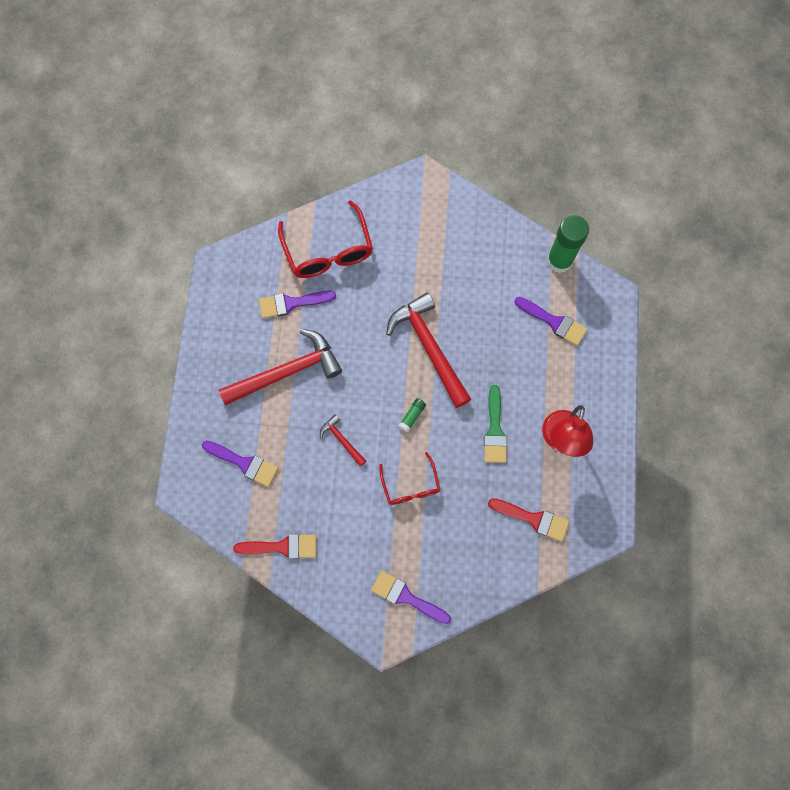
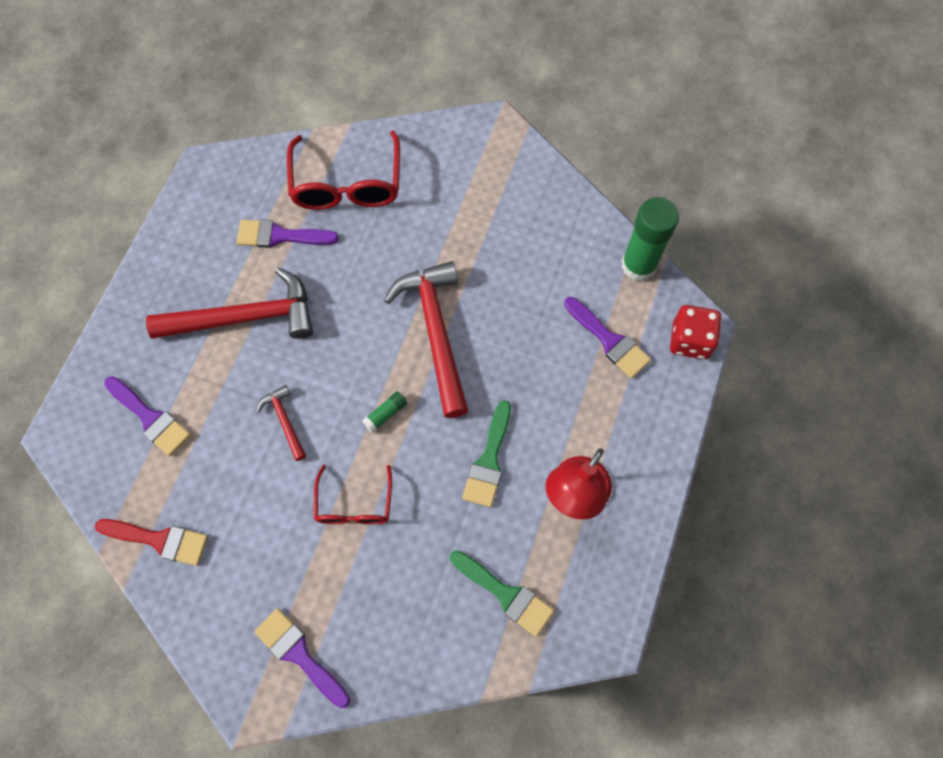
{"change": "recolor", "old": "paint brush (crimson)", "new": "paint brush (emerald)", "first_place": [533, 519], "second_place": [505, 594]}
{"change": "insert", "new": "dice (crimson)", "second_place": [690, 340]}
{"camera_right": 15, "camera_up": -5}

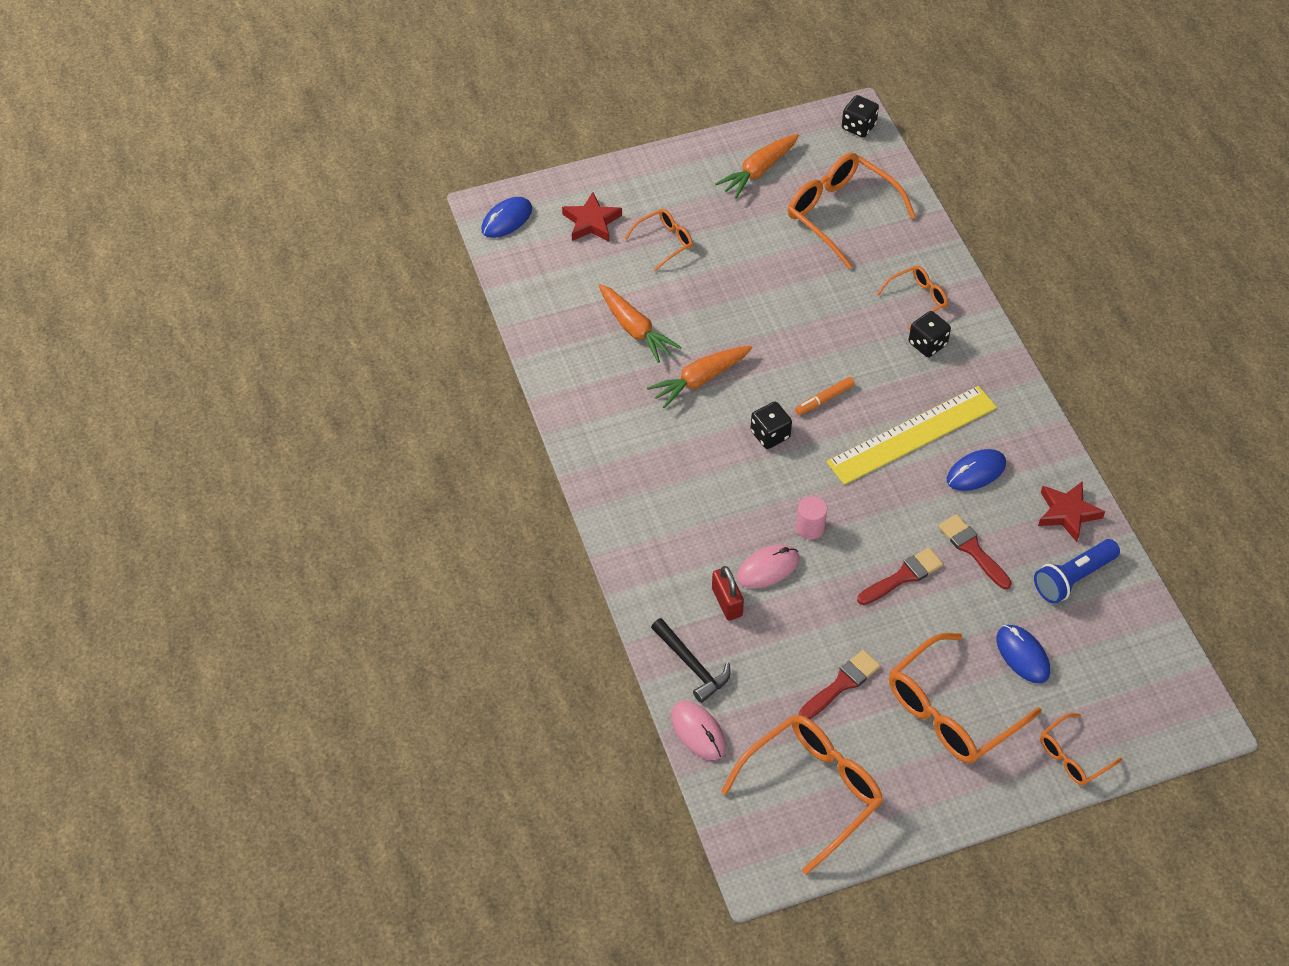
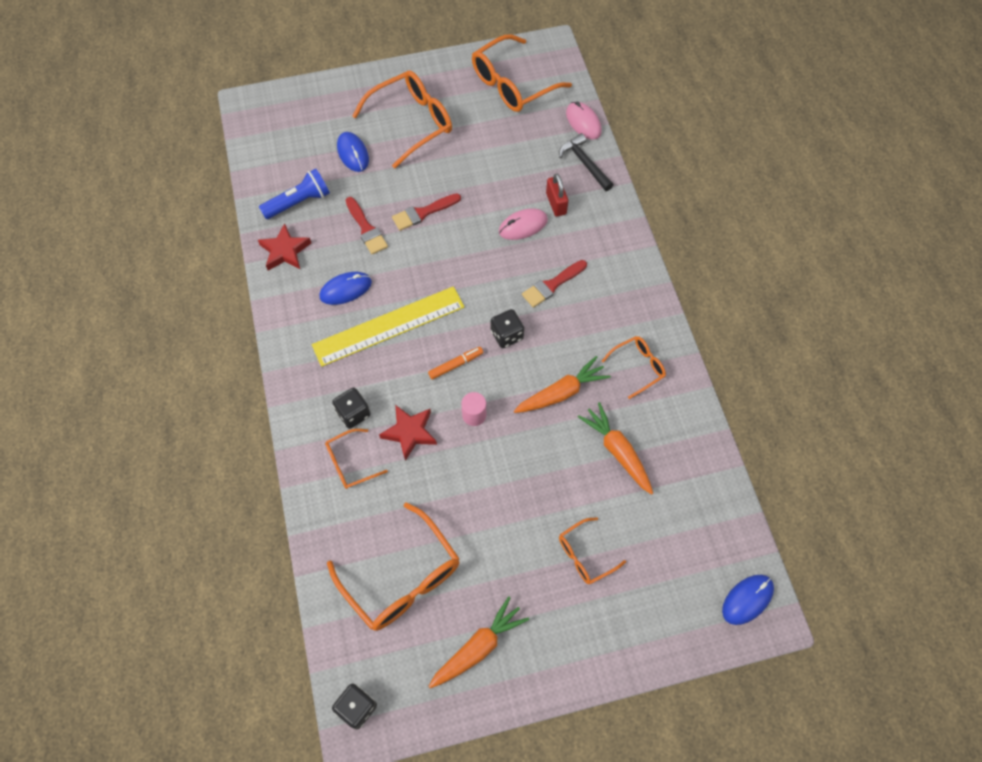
{"change": "move", "old": "five-pointed star (crimson)", "first_place": [591, 222], "second_place": [409, 432]}
{"change": "move", "old": "solid cylinder (rose-pink)", "first_place": [810, 528], "second_place": [474, 415]}
{"change": "move", "old": "paint brush (crimson)", "first_place": [841, 684], "second_place": [552, 285]}
{"change": "move", "old": "eyeglasses (orange-coloured)", "first_place": [1072, 756], "second_place": [638, 367]}
{"camera_right": -175, "camera_up": 10}

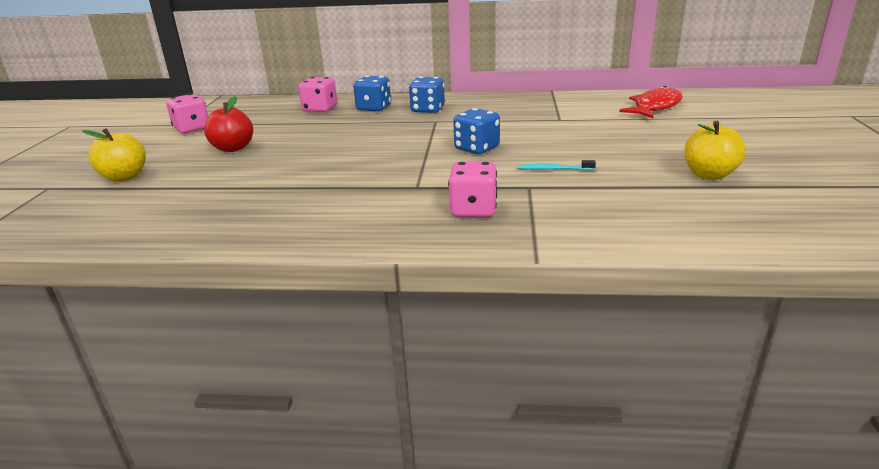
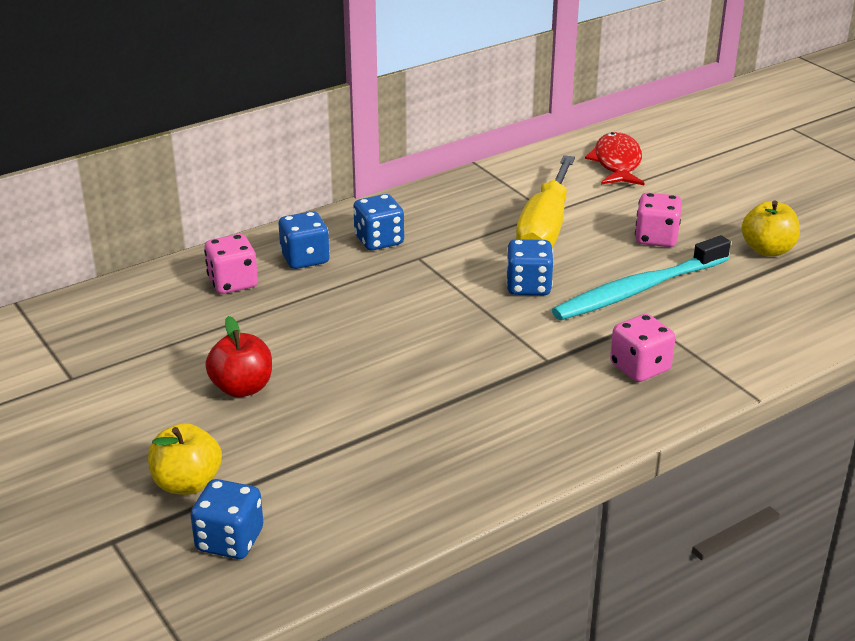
{"change": "insert", "new": "dice (royal blue)", "second_place": [230, 540]}
{"change": "insert", "new": "hand screwdriver (golden)", "second_place": [545, 228]}
{"change": "resize", "old": "dental brush (turquoise)", "first_place": [553, 169], "second_place": [639, 289], "factor": 2.5}
{"change": "move", "old": "dice (rose-pink)", "first_place": [192, 128], "second_place": [656, 238]}
{"camera_right": -40, "camera_up": 5}

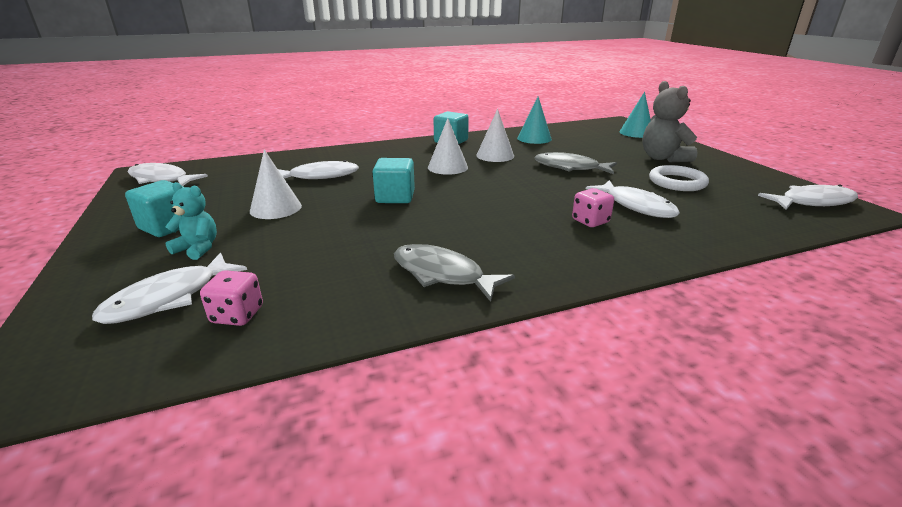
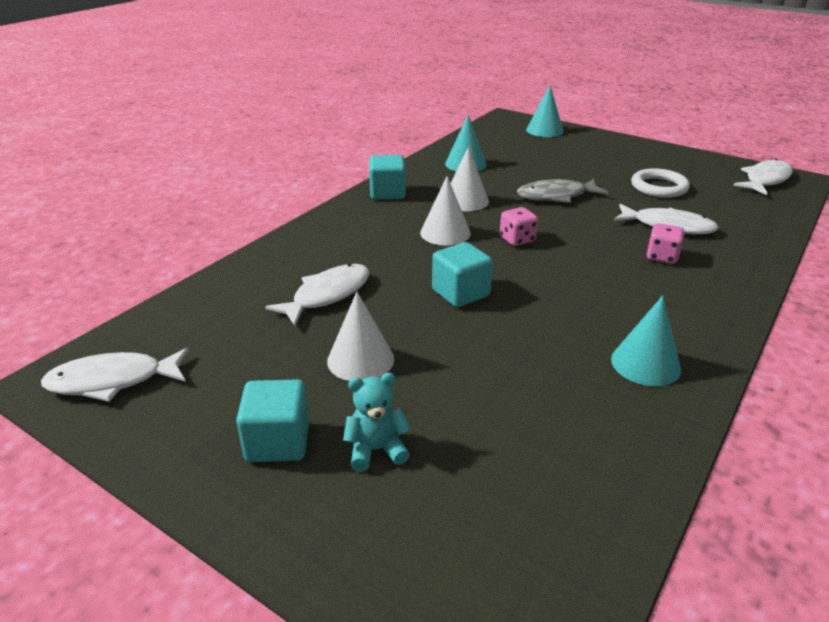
{"change": "move", "old": "dice (rose-pink)", "first_place": [237, 315], "second_place": [517, 239]}
{"change": "replace", "old": "fish (ash-grey)", "new": "cone (turquoise)", "first_place": [443, 274], "second_place": [645, 364]}
{"change": "delete", "old": "fish (white)", "first_place": [169, 298]}
{"change": "delete", "old": "stuffed bear (ash-grey)", "first_place": [663, 158]}
{"camera_right": -35, "camera_up": 5}

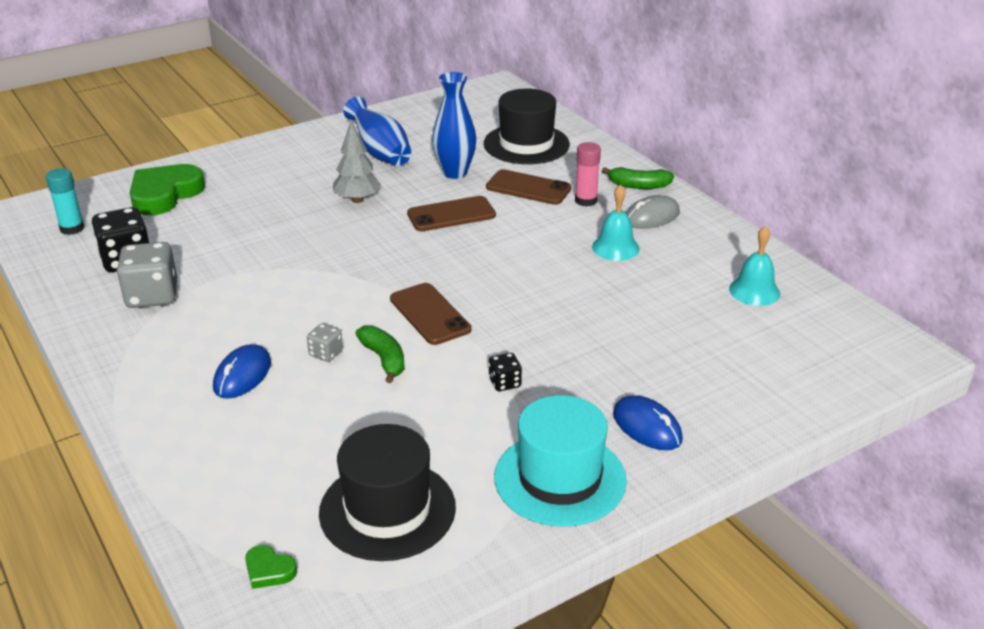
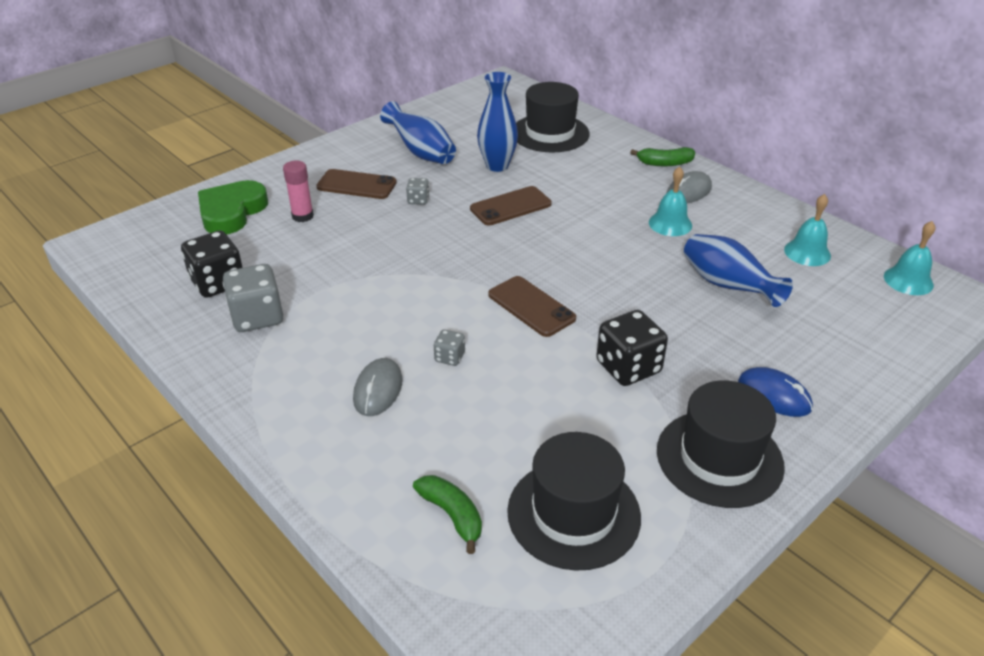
{"change": "move", "old": "glue stick (rose-pink)", "first_place": [586, 200], "second_place": [302, 216]}
{"change": "move", "old": "phone (russet)", "first_place": [528, 188], "second_place": [356, 185]}
{"change": "recolor", "old": "computer mouse (royal blue)", "new": "computer mouse (ash-grey)", "first_place": [242, 375], "second_place": [378, 390]}
{"change": "replace", "old": "tree (ash-grey)", "new": "dice (ash-grey)", "first_place": [357, 200], "second_place": [418, 200]}
{"change": "move", "old": "banana (emerald)", "first_place": [384, 359], "second_place": [452, 515]}
{"change": "resize", "old": "dice (jet-black)", "first_place": [504, 383], "second_place": [628, 367], "factor": 1.99}
{"change": "recolor", "old": "tall hat (turquoise)", "new": "tall hat (jet-black)", "first_place": [560, 478], "second_place": [719, 458]}
{"change": "insert", "new": "tall vase (royal blue)", "second_place": [727, 286]}
{"change": "insert", "new": "school bell (turquoise)", "second_place": [908, 280]}
{"change": "delete", "old": "glue stick (turquoise)", "first_place": [72, 228]}
{"change": "delete", "old": "heart shape (emerald)", "first_place": [269, 570]}
{"camera_right": -10, "camera_up": 5}

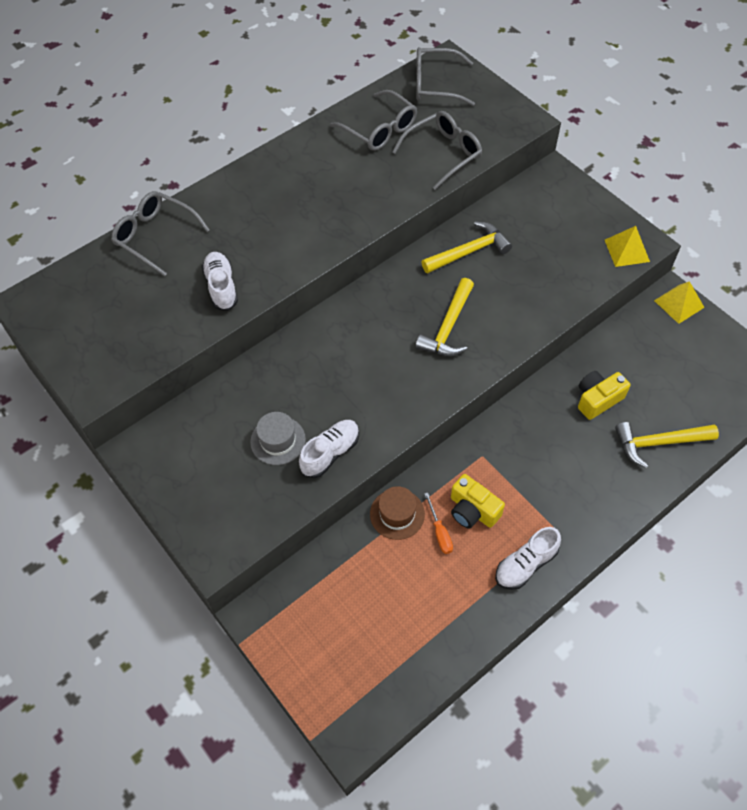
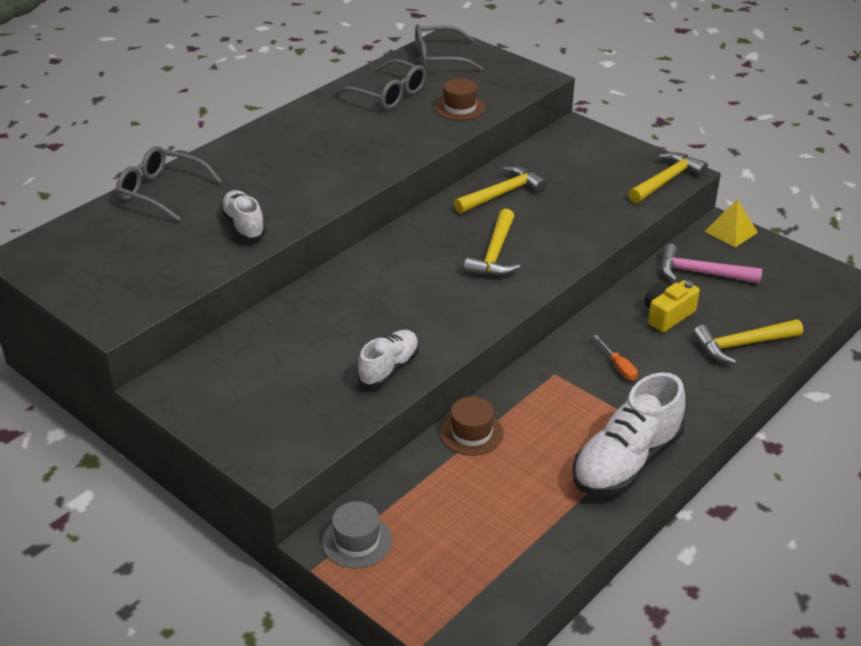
{"change": "move", "old": "tall hat (ash-grey)", "first_place": [278, 440], "second_place": [357, 541]}
{"change": "replace", "old": "eyeglasses (ash-grey)", "new": "tall hat (russet)", "first_place": [443, 153], "second_place": [460, 107]}
{"change": "resize", "old": "lace-up shoe (white)", "first_place": [525, 564], "second_place": [626, 462], "factor": 1.71}
{"change": "move", "old": "hand screwdriver (orange-coloured)", "first_place": [439, 532], "second_place": [618, 366]}
{"change": "replace", "old": "pyramid (golden)", "new": "hammer (golden)", "first_place": [627, 250], "second_place": [666, 180]}
{"change": "insert", "new": "hammer (rose-pink)", "second_place": [701, 273]}
{"change": "delete", "old": "photo camera (golden)", "first_place": [472, 510]}
{"camera_right": -10, "camera_up": -20}

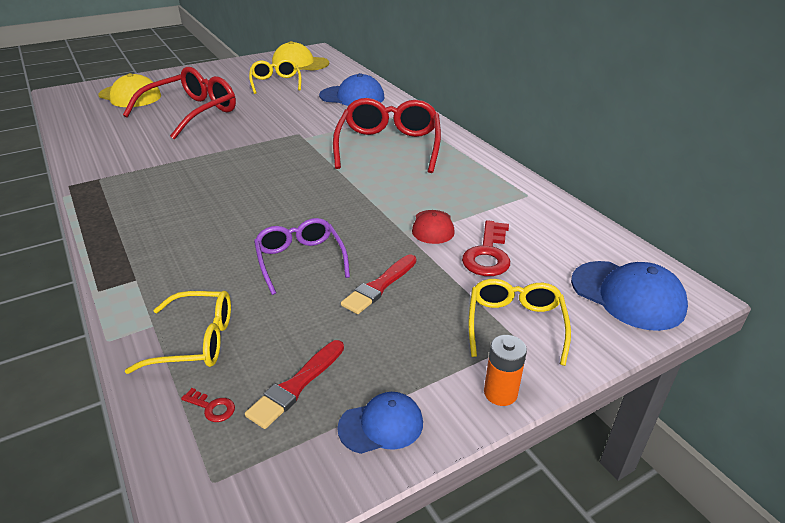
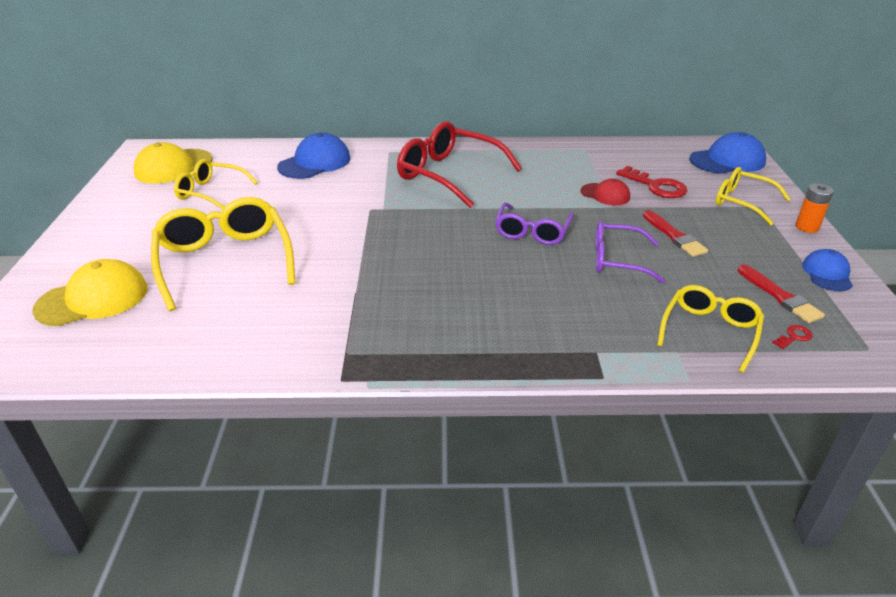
{"change": "recolor", "old": "eyeglasses (crimson)", "new": "eyeglasses (golden)", "first_place": [191, 113], "second_place": [225, 261]}
{"change": "insert", "new": "eyeglasses (royal purple)", "second_place": [532, 232]}
{"camera_right": -60, "camera_up": 0}

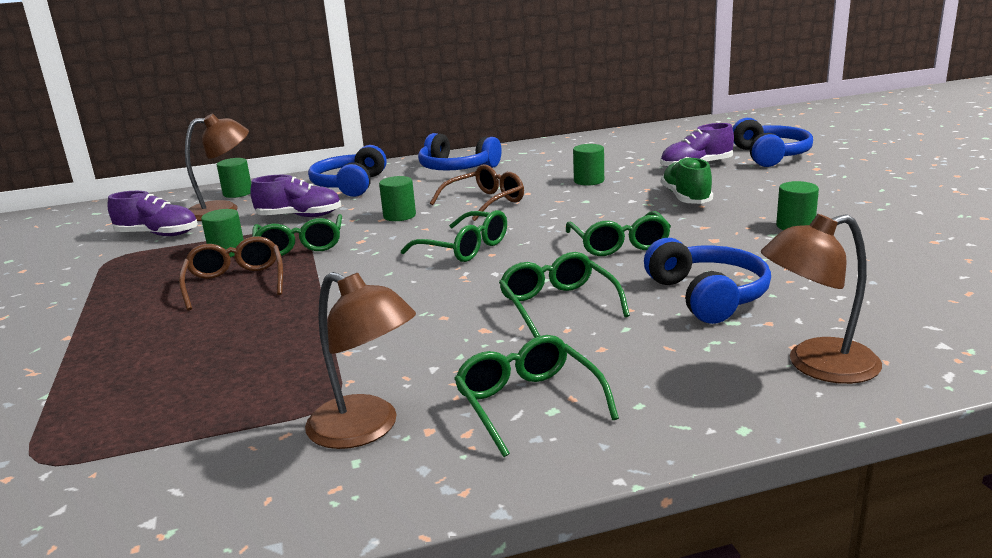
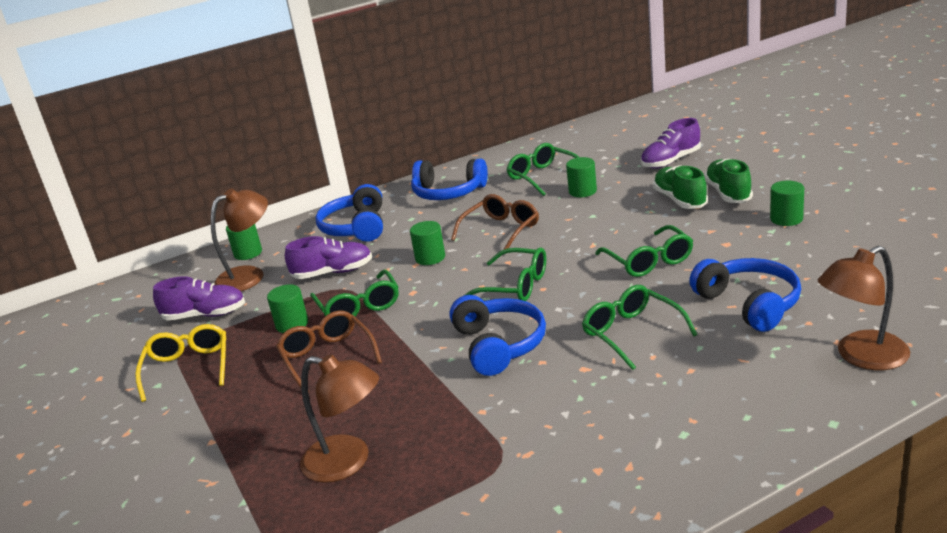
{"change": "insert", "new": "eyeglasses (golden)", "second_place": [188, 368]}
{"change": "move", "old": "desk lamp (russet)", "first_place": [366, 429], "second_place": [348, 462]}
{"change": "move", "old": "headset (royal blue)", "first_place": [769, 155], "second_place": [498, 345]}
{"change": "move", "old": "eyeglasses (emerald)", "first_place": [528, 403], "second_place": [543, 176]}
{"change": "insert", "new": "lace-up shoe (emerald)", "second_place": [728, 193]}
{"camera_right": -10, "camera_up": 5}

